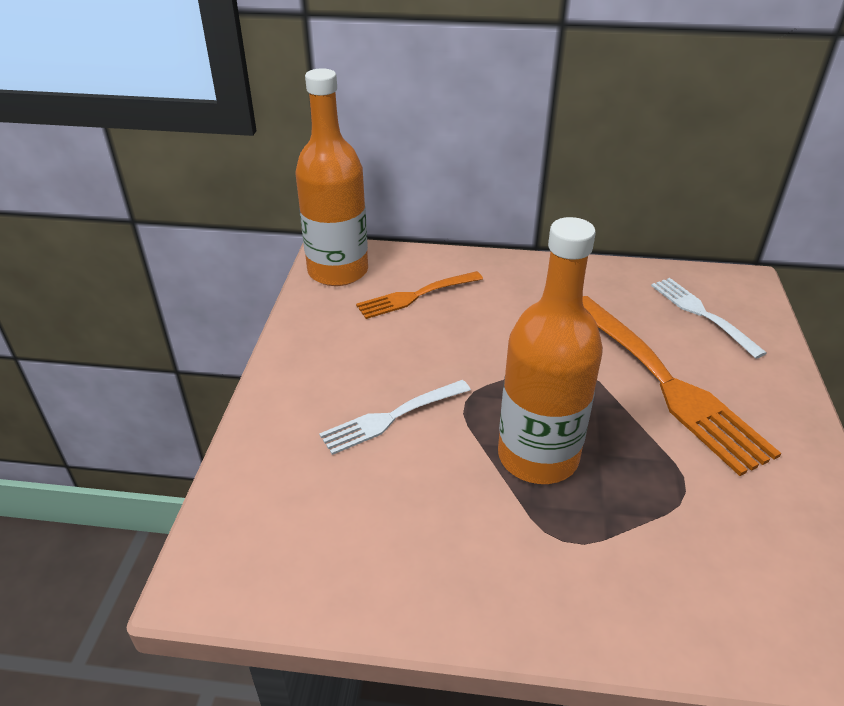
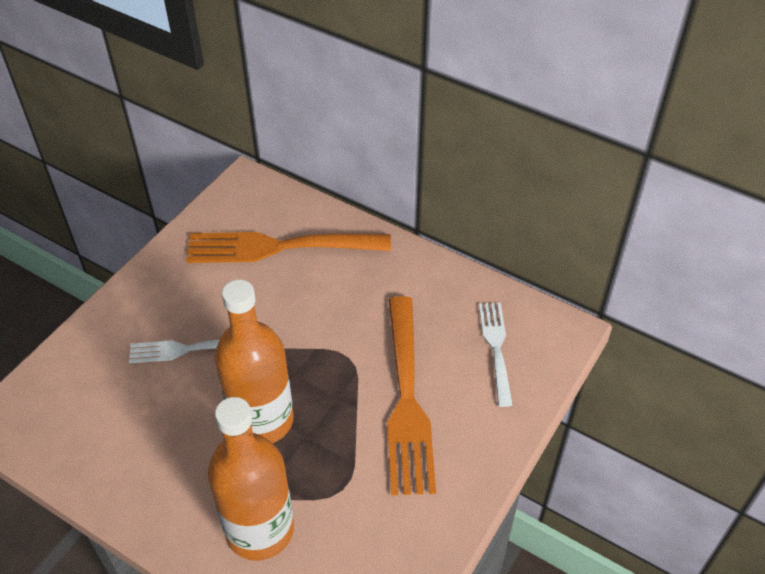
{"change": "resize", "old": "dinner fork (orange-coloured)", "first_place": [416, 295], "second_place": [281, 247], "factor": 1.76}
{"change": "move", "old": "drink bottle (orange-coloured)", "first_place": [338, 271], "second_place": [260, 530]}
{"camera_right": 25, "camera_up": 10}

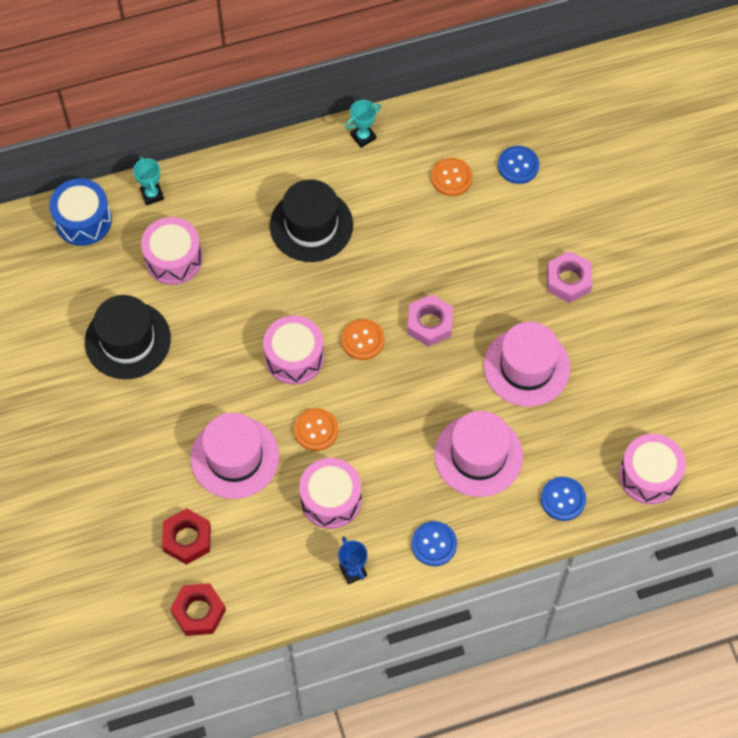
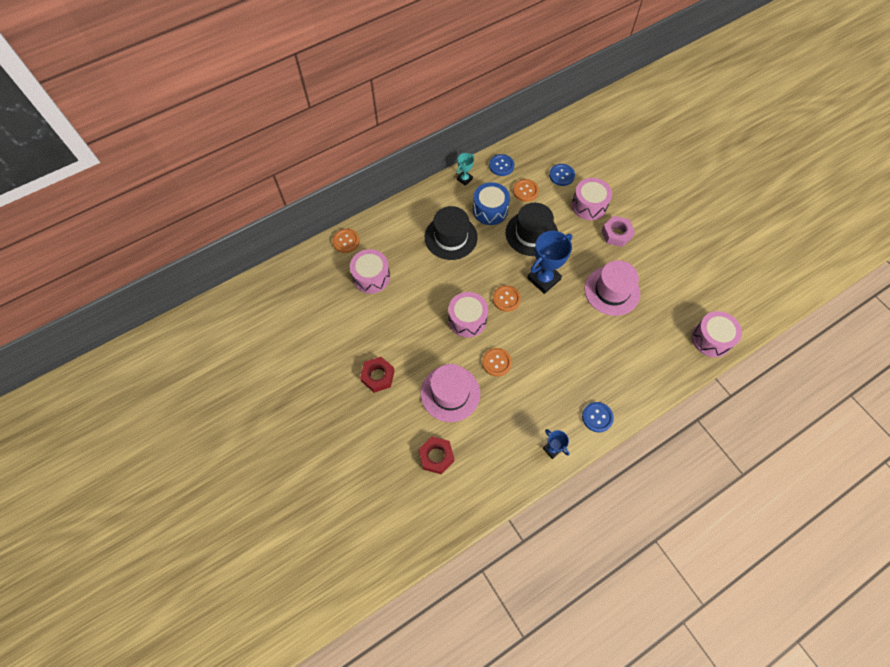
{"change": "replace", "old": "award cup (turquoise)", "new": "shirt button (orange-coloured)", "first_place": [152, 194], "second_place": [346, 241]}
{"change": "move", "old": "hexagon nut (crimson)", "first_place": [199, 612], "second_place": [378, 376]}
{"change": "move", "old": "drum (royal blue)", "first_place": [83, 220], "second_place": [490, 210]}
{"change": "move", "old": "shirt button (royal blue)", "first_place": [563, 499], "second_place": [501, 166]}
{"change": "move", "old": "tall hat (jet-black)", "first_place": [127, 340], "second_place": [531, 233]}
{"change": "replace", "old": "hexagon nut (rose-pink)", "new": "award cup (royal blue)", "first_place": [429, 324], "second_place": [543, 279]}
{"change": "move", "old": "drum (rose-pink)", "first_place": [331, 499], "second_place": [589, 205]}
{"change": "delete", "old": "tall hat (rose-pink)", "first_place": [478, 455]}
{"camera_right": -15, "camera_up": 0}

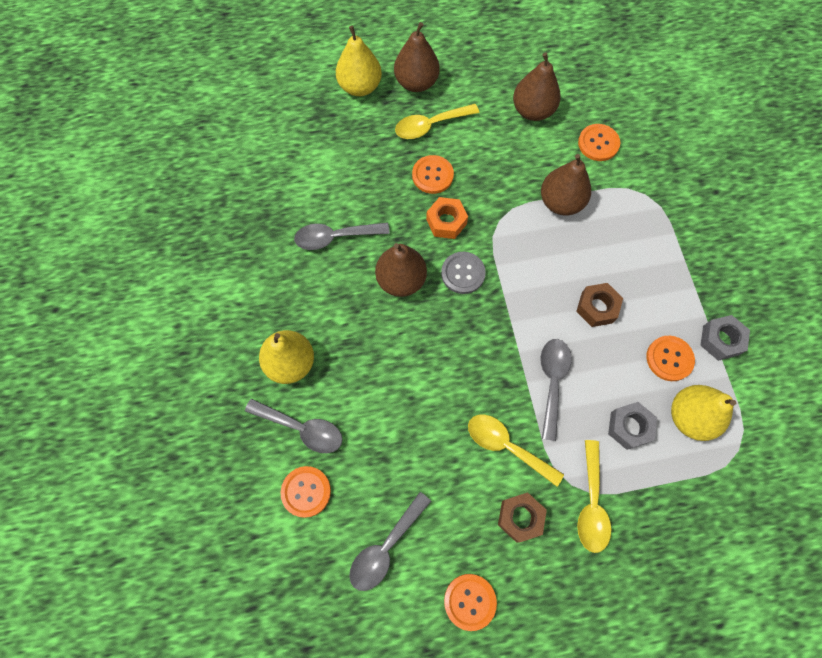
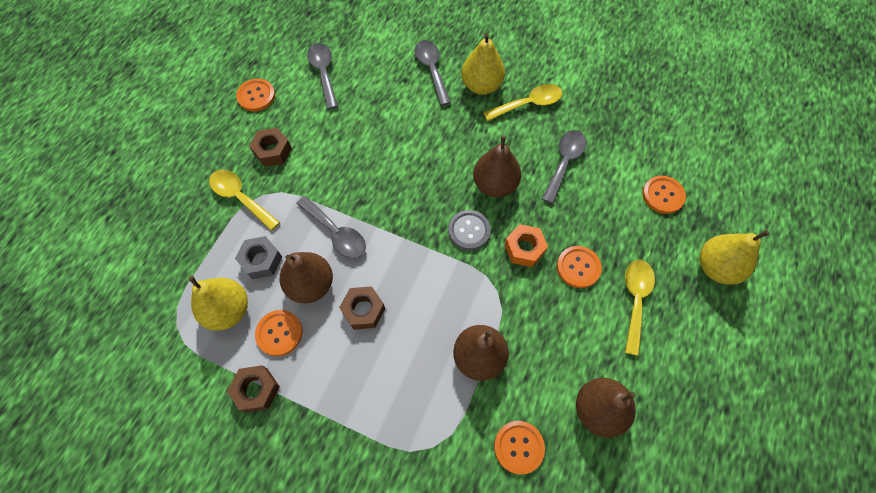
{"change": "recolor", "old": "hexagon nut (ash-grey)", "new": "hexagon nut (russet)", "first_place": [720, 340], "second_place": [256, 390]}
{"change": "move", "old": "pear (russet)", "first_place": [416, 83], "second_place": [311, 285]}
{"change": "rotate", "old": "tablespoon (ash-grey)", "first_place": [302, 428], "second_place": [431, 70], "degrees": 105}
{"change": "move", "old": "tablespoon (golden)", "first_place": [506, 446], "second_place": [528, 104]}
{"change": "move", "old": "shirt button (orange-coloured)", "first_place": [306, 491], "second_place": [663, 195]}
{"camera_right": 125, "camera_up": -5}

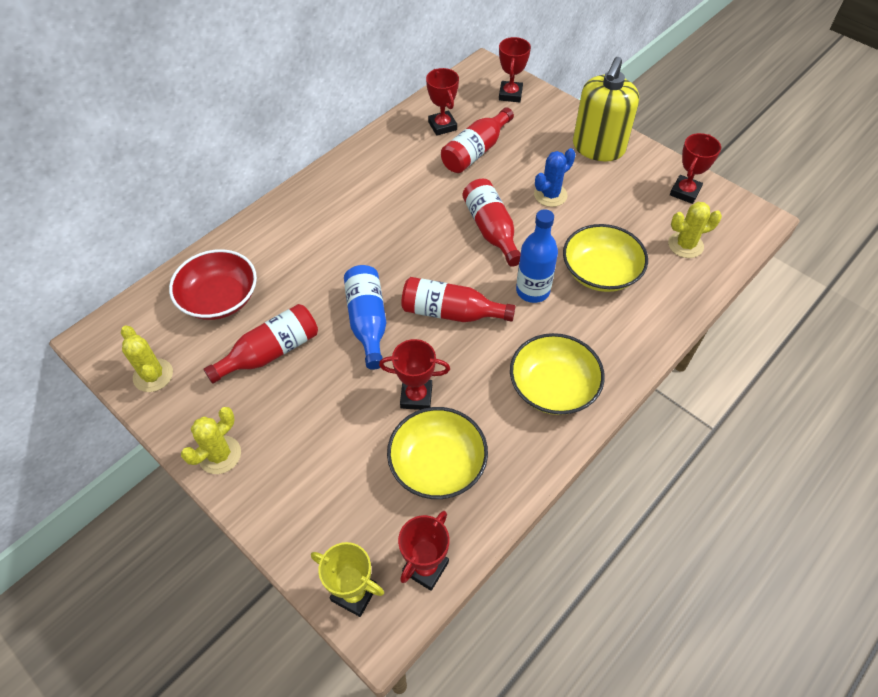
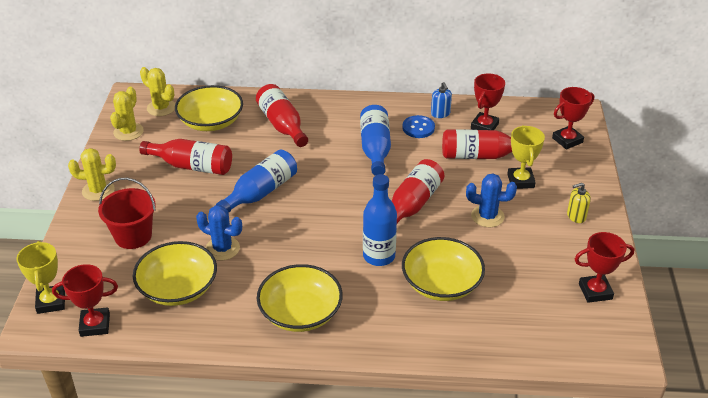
{"change": "insert", "new": "sand bucket (crimson)", "second_place": [133, 236]}
{"change": "move", "old": "saguaro cactus (golden)", "first_place": [685, 245], "second_place": [161, 108]}
{"change": "recolor", "old": "serving bowl (crimson)", "new": "serving bowl (golden)", "first_place": [219, 298], "second_place": [211, 122]}
{"change": "replace", "old": "award cup (crimson)", "new": "saguaro cactus (royal blue)", "first_place": [416, 396], "second_place": [222, 248]}
{"change": "move", "old": "drink bottle (crimson)", "first_place": [451, 312], "second_place": [282, 125]}
{"change": "insert", "new": "drink bottle (royal blue)", "second_place": [375, 149]}
{"change": "insert", "new": "shirt button (royal blue)", "second_place": [418, 128]}
{"change": "insert", "new": "soap dispenser (royal blue)", "second_place": [440, 114]}
{"change": "insert", "new": "award cup (golden)", "second_place": [520, 181]}
{"change": "resize", "old": "soap dispenser (golden)", "first_place": [598, 148], "second_place": [576, 216], "factor": 0.4}
{"camera_right": 50, "camera_up": -15}

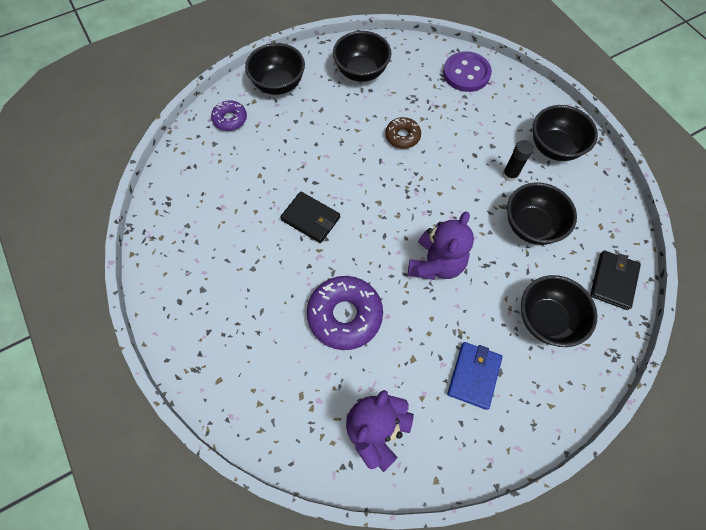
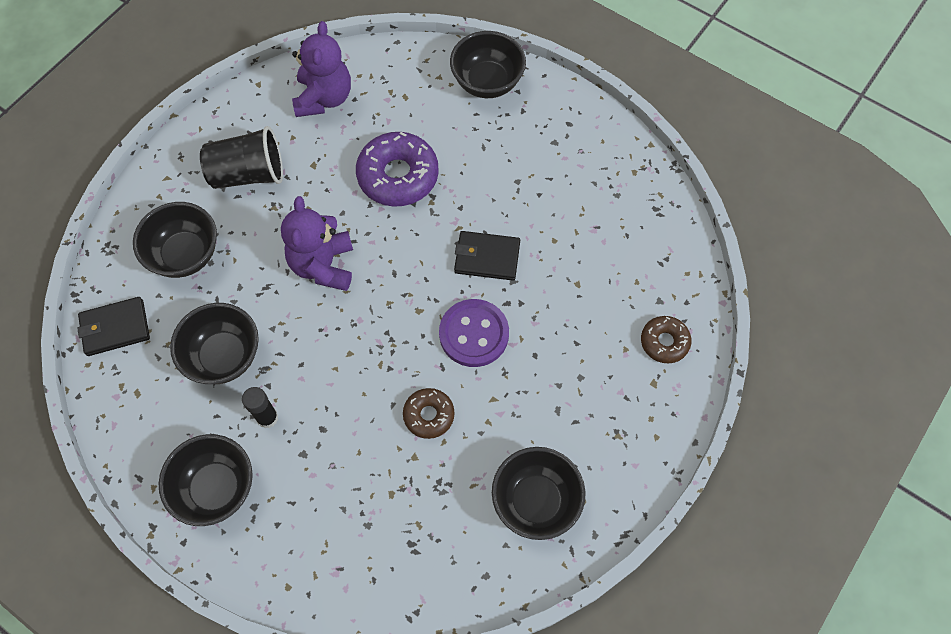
{"change": "rotate", "old": "billfold (jet-black)", "first_place": [613, 281], "second_place": [115, 328], "degrees": 75}
{"change": "replace", "old": "billfold (royal blue)", "new": "cup (jet-black)", "first_place": [474, 375], "second_place": [248, 174]}
{"change": "move", "old": "shirt button (royal purple)", "first_place": [466, 73], "second_place": [474, 334]}
{"change": "move", "old": "serving bowl (jet-black)", "first_place": [278, 84], "second_place": [487, 82]}
{"change": "recolor", "old": "doughnut (royal purple)", "new": "doughnut (russet)", "first_place": [230, 119], "second_place": [664, 342]}
{"camera_right": 155, "camera_up": 0}

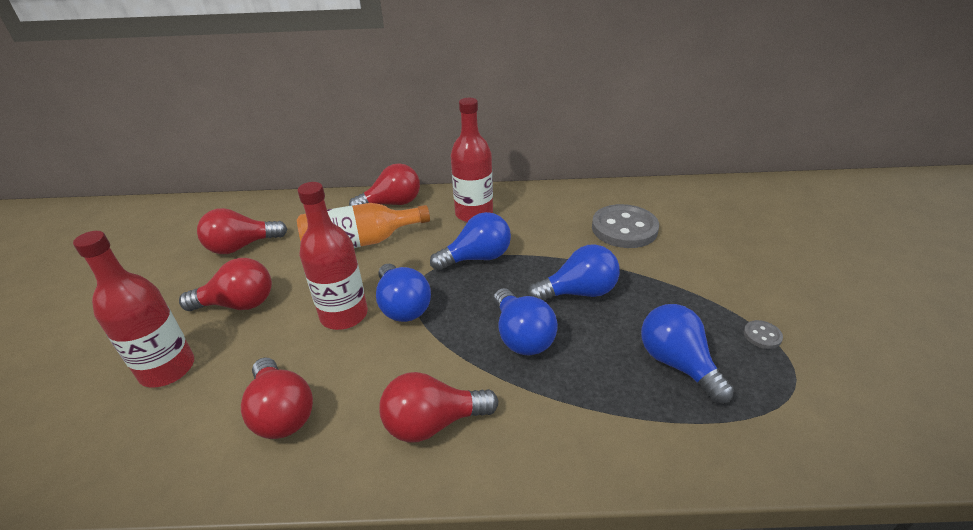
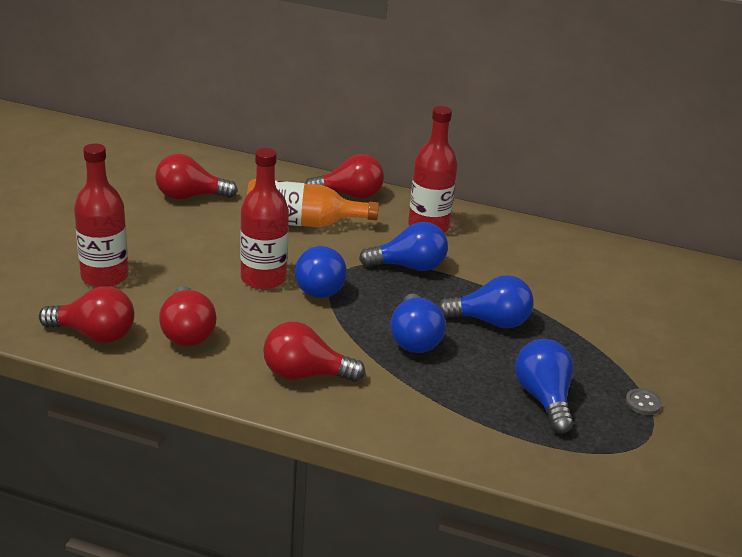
{"change": "move", "old": "light bulb (crimson)", "first_place": [238, 304], "second_place": [94, 334]}
{"change": "delete", "old": "shirt button (ash-grey)", "first_place": [624, 228]}
{"camera_right": 15, "camera_up": -5}

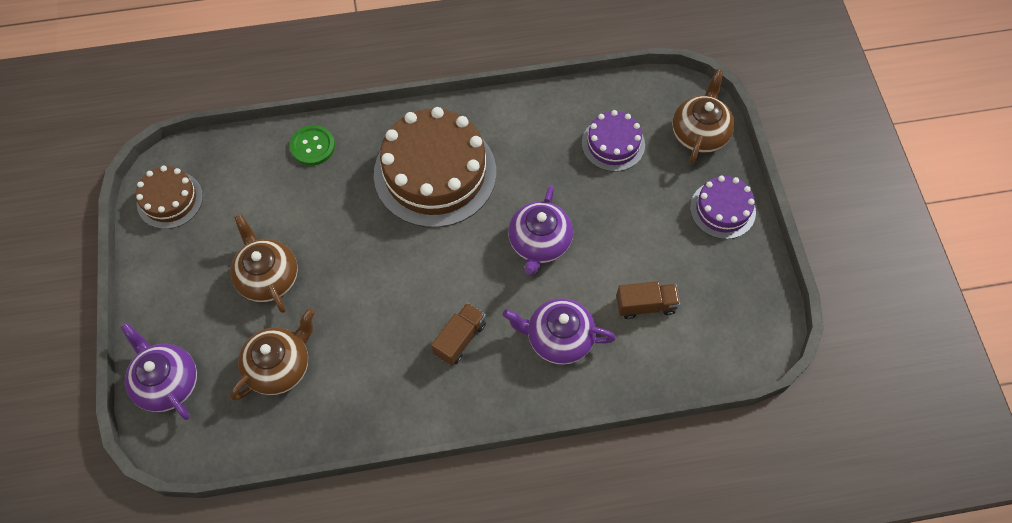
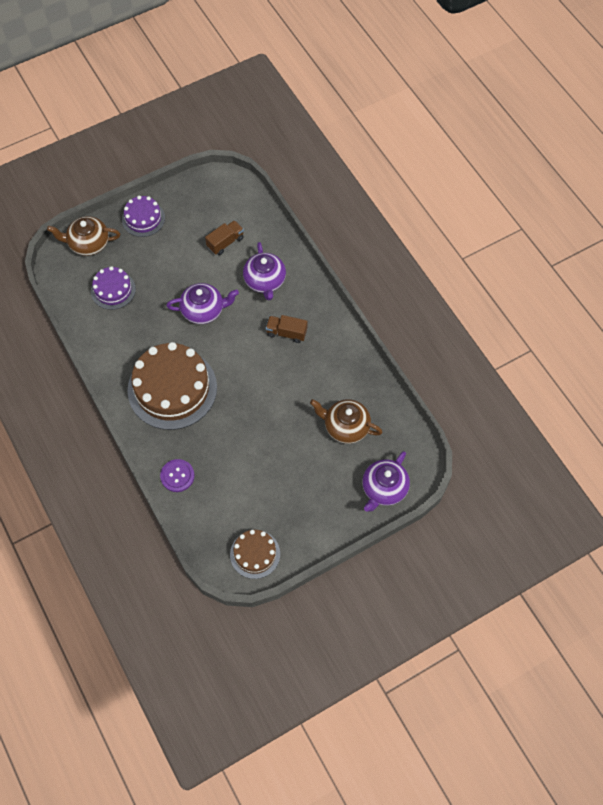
{"change": "recolor", "old": "shirt button (emerald)", "new": "shirt button (royal purple)", "first_place": [313, 146], "second_place": [177, 476]}
{"change": "rotate", "old": "lorry (russet)", "first_place": [645, 305], "second_place": [225, 242], "degrees": 75}
{"change": "delete", "old": "china teapot (russet)", "first_place": [268, 277]}
{"camera_right": -110, "camera_up": 0}

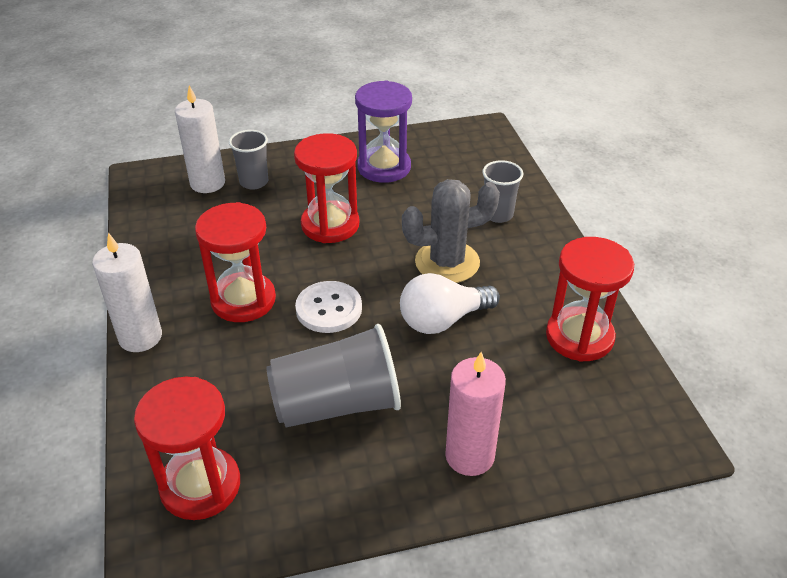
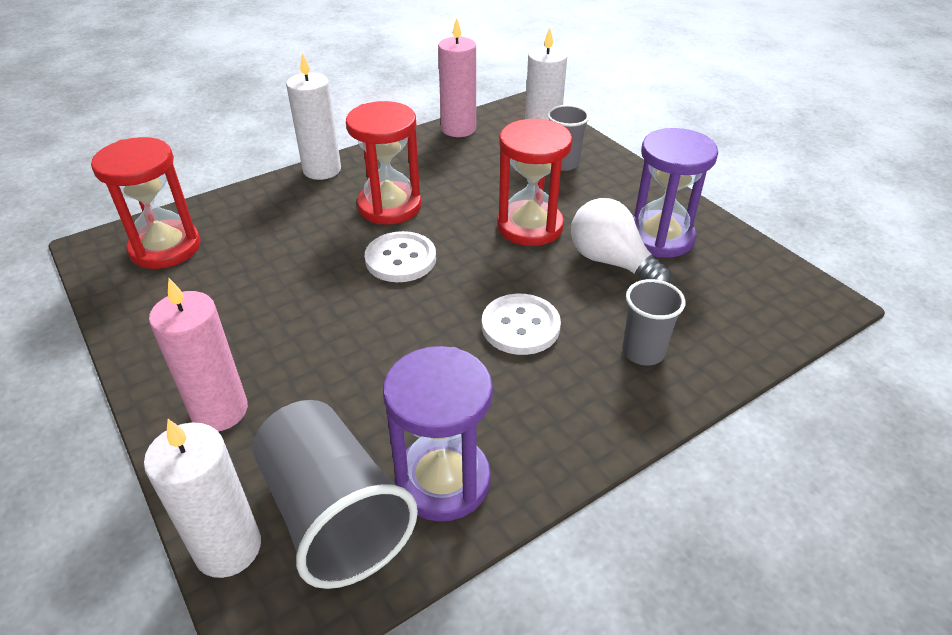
{"change": "insert", "new": "pillar candle (white)", "second_place": [228, 548]}
{"change": "move", "old": "cup (ash-grey)", "first_place": [337, 404], "second_place": [334, 514]}
{"change": "recolor", "old": "sand timer (crimson)", "new": "sand timer (royal purple)", "first_place": [579, 337], "second_place": [443, 480]}
{"change": "insert", "new": "pillar candle (rose-pink)", "second_place": [458, 129]}
{"change": "replace", "old": "saguaro cactus (ash-grey)", "new": "shirt button (white)", "first_place": [447, 262], "second_place": [520, 326]}
{"change": "move", "old": "light bulb (white)", "first_place": [443, 320], "second_place": [611, 262]}
{"camera_right": 70, "camera_up": 0}

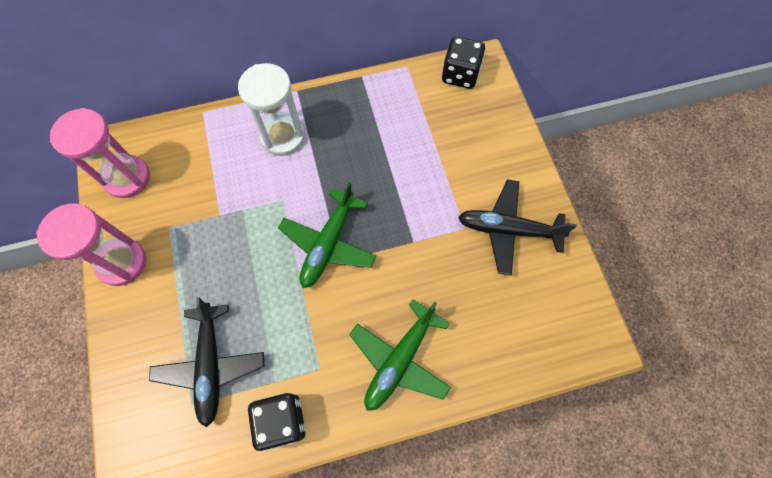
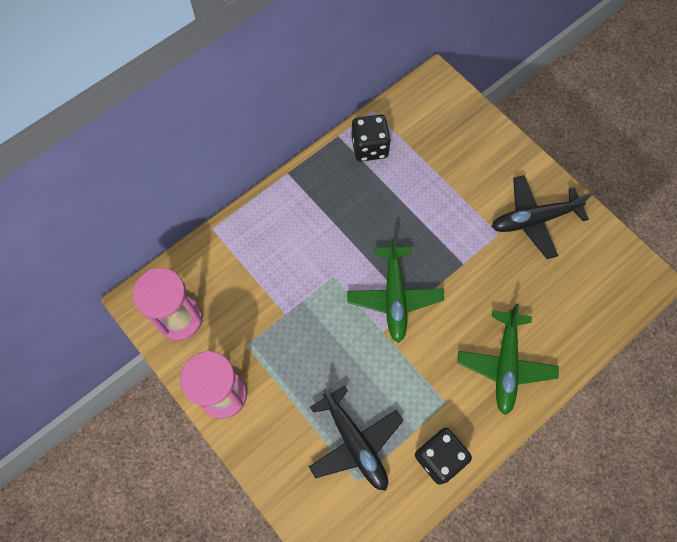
{"change": "move", "old": "dice (jet-black)", "first_place": [460, 75], "second_place": [369, 147]}
{"change": "delete", "old": "sand timer (white)", "first_place": [283, 137]}
{"camera_right": -25, "camera_up": 0}

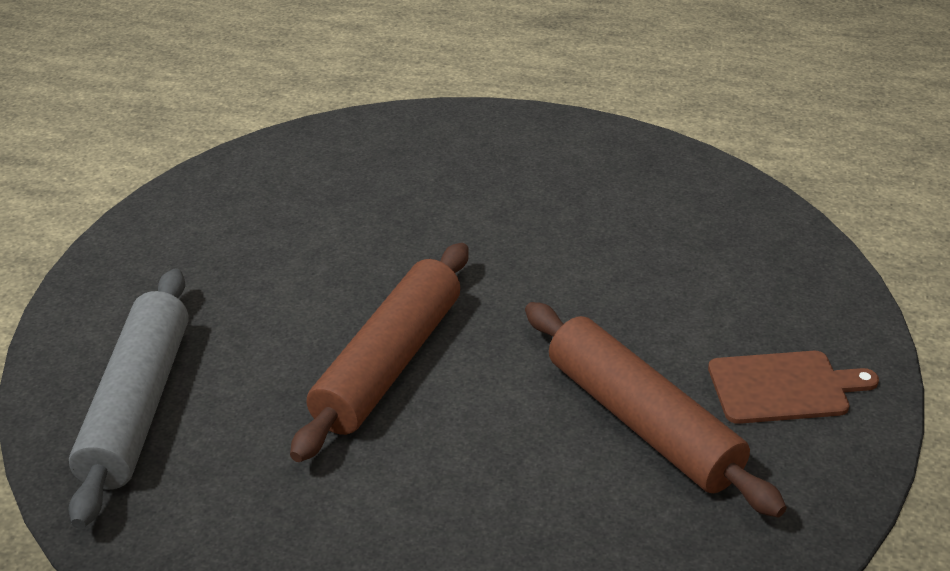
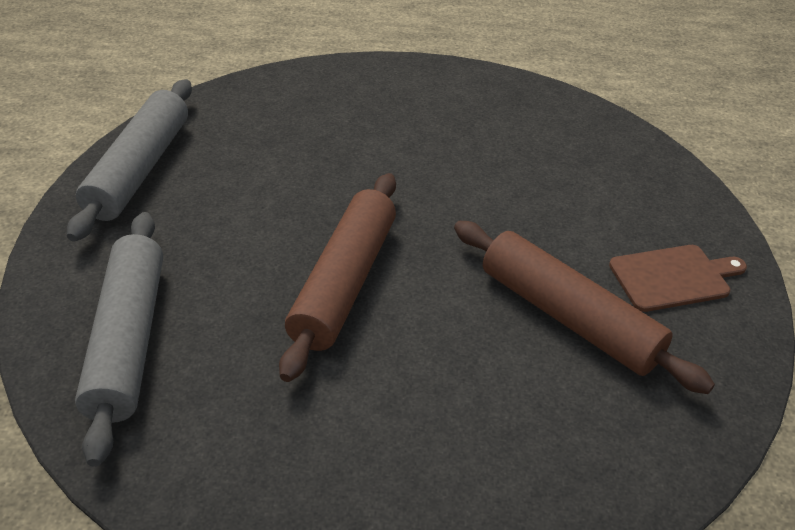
{"change": "insert", "new": "dough roller (ash-grey)", "second_place": [139, 169]}
{"camera_right": -10, "camera_up": 5}

